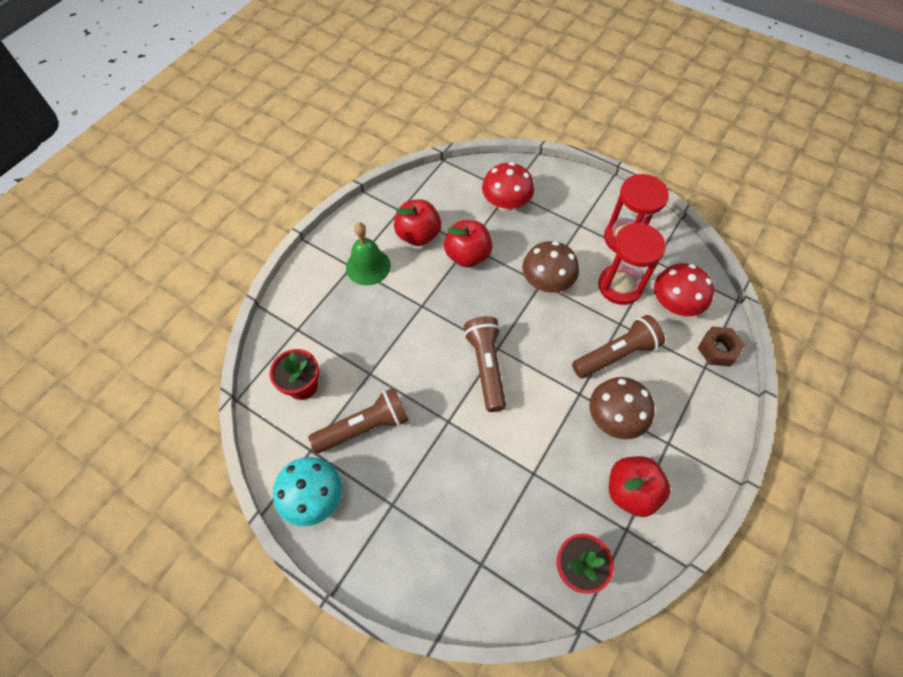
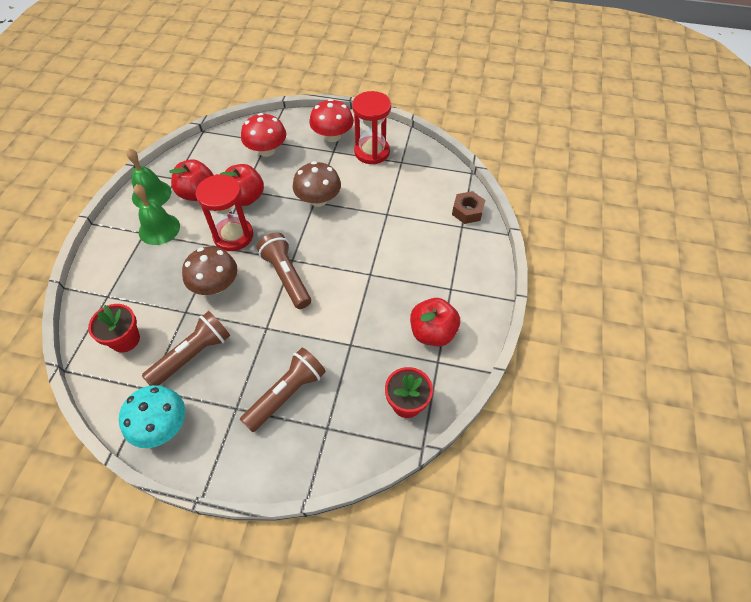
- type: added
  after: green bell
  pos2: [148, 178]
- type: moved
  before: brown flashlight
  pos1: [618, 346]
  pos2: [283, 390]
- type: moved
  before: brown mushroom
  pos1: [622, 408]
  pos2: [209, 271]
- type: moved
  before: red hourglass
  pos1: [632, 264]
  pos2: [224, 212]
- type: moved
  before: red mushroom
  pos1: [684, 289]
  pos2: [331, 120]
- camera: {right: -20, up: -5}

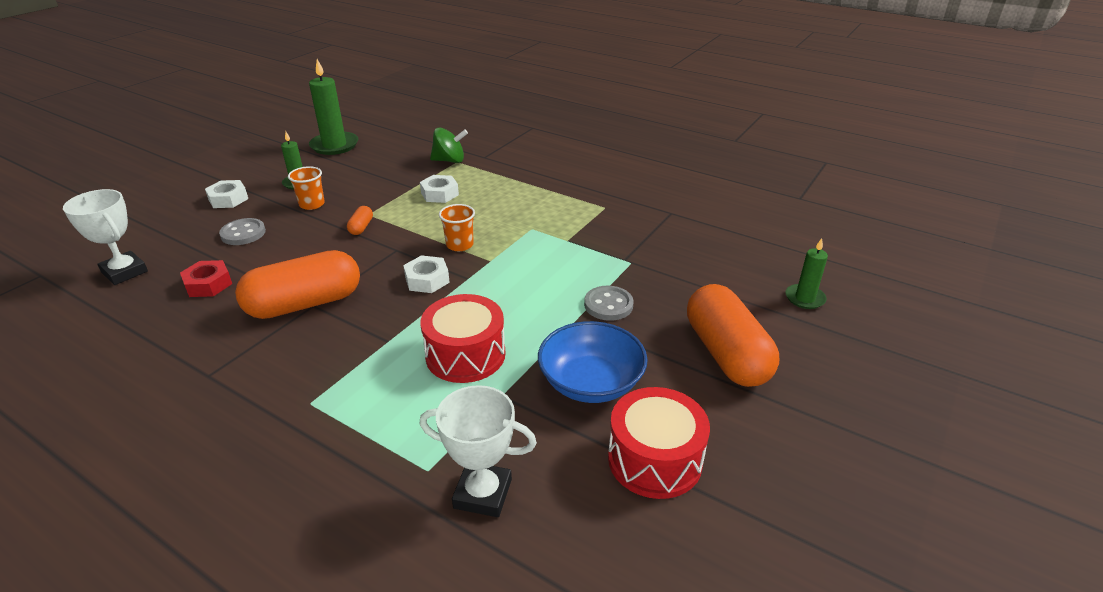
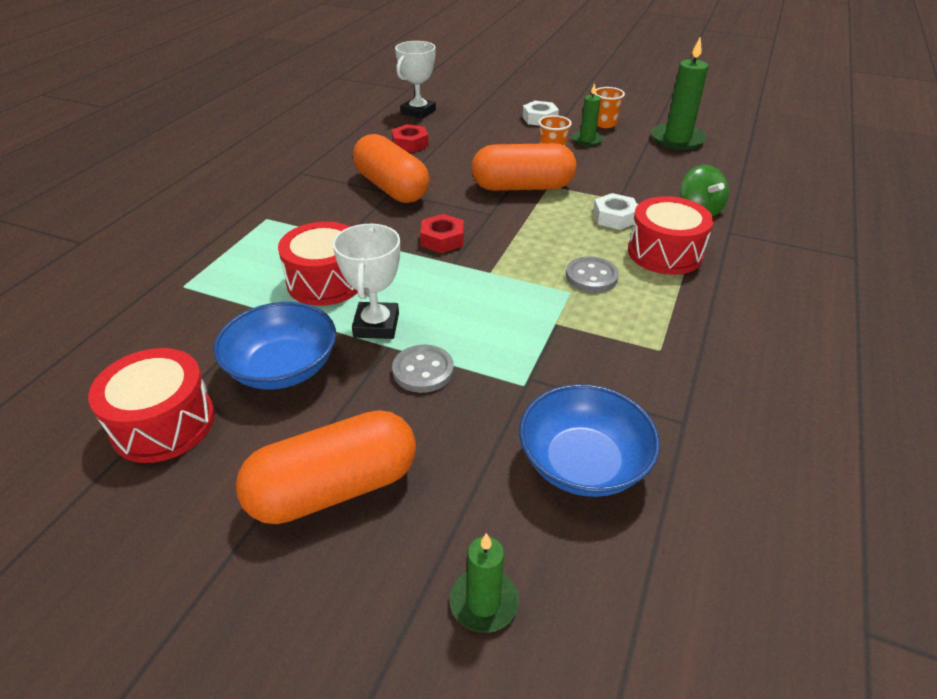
- type: added
  after: blue bowl
  pos2: [589, 440]
- type: added
  after: red drum
  pos2: [671, 235]
- type: moved
  before: grey button
  pos1: [242, 231]
  pos2: [592, 274]
- type: moved
  before: white trophy
  pos1: [478, 451]
  pos2: [366, 281]
- type: moved
  before: orange cup
  pos1: [457, 227]
  pos2: [610, 107]
- type: recoloured
  before: white nut
  after: red nut
  pos1: [426, 274]
  pos2: [442, 233]
- type: resized
  before: orange capsule
  pos1: [360, 220]
  pos2: [523, 167]
  scale: 2.46
- camera: {right: 80, up: 5}

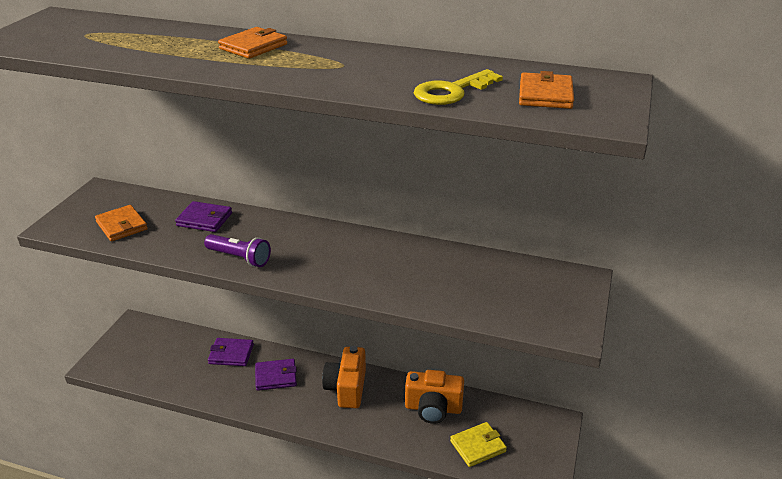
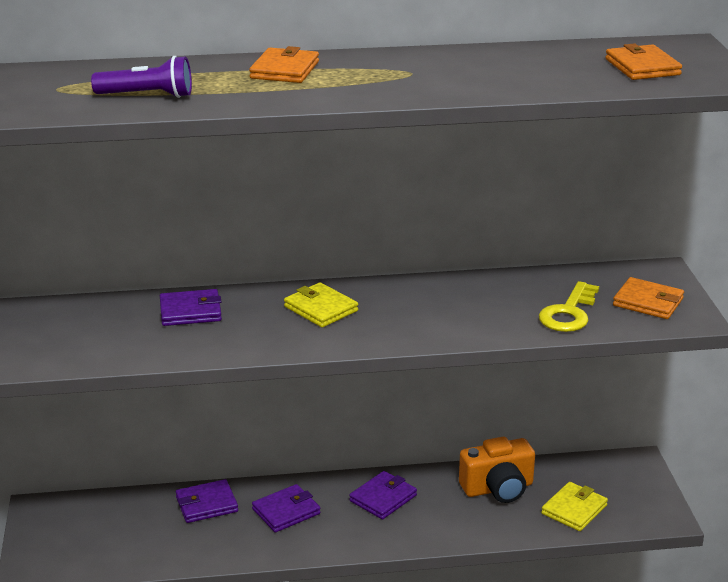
- type: added
  after: yellow wallet
  pos2: [321, 304]
- type: moved
  before: orange wallet
  pos1: [121, 223]
  pos2: [648, 298]
- type: moved
  before: purple flashlight
  pos1: [237, 250]
  pos2: [141, 77]
- type: moved
  before: yellow key
  pos1: [458, 87]
  pos2: [569, 306]
- type: replaced
  before: orange camera
  after: purple wallet
  pos1: [344, 377]
  pos2: [383, 495]
- camera: {right: -25, up: -5}

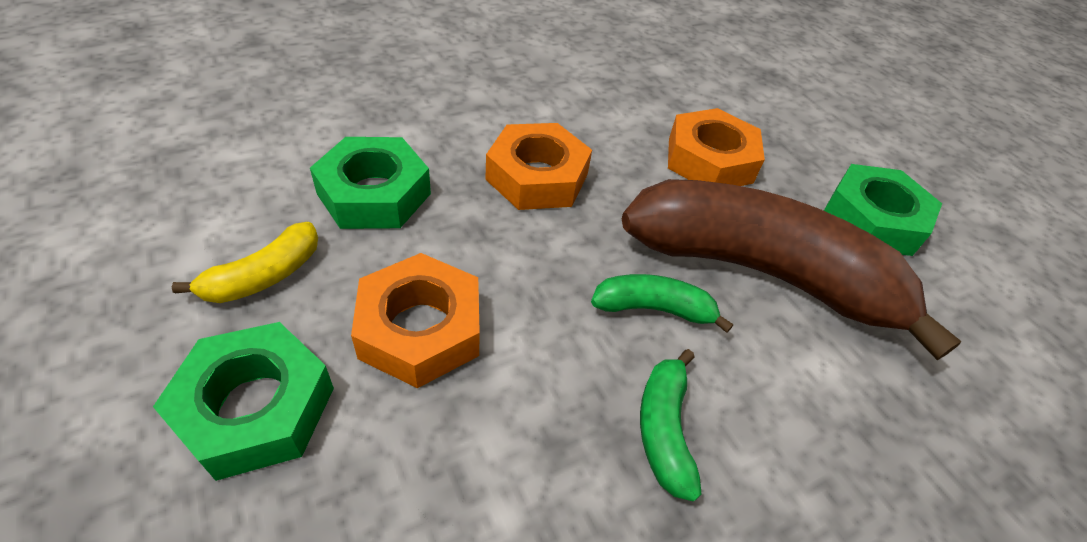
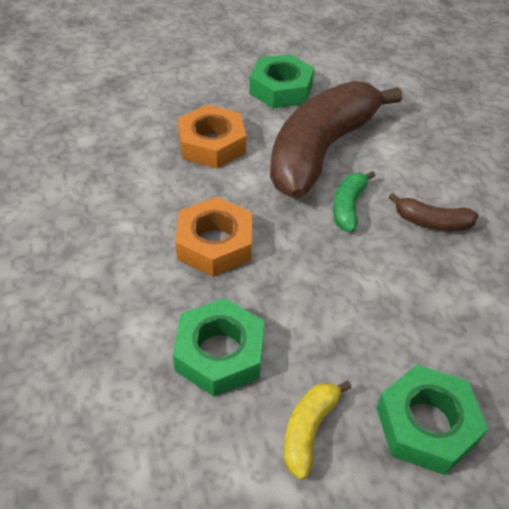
- type: removed
  before: orange nut
  pos1: [415, 320]
- type: recoloured
  before: green banana
  after: brown banana
  pos1: [671, 425]
  pos2: [434, 212]
- type: turned
  before: yellow banana
  pos1: [245, 262]
  pos2: [318, 430]
  turn: -120
- camera: {right: -75, up: 0}

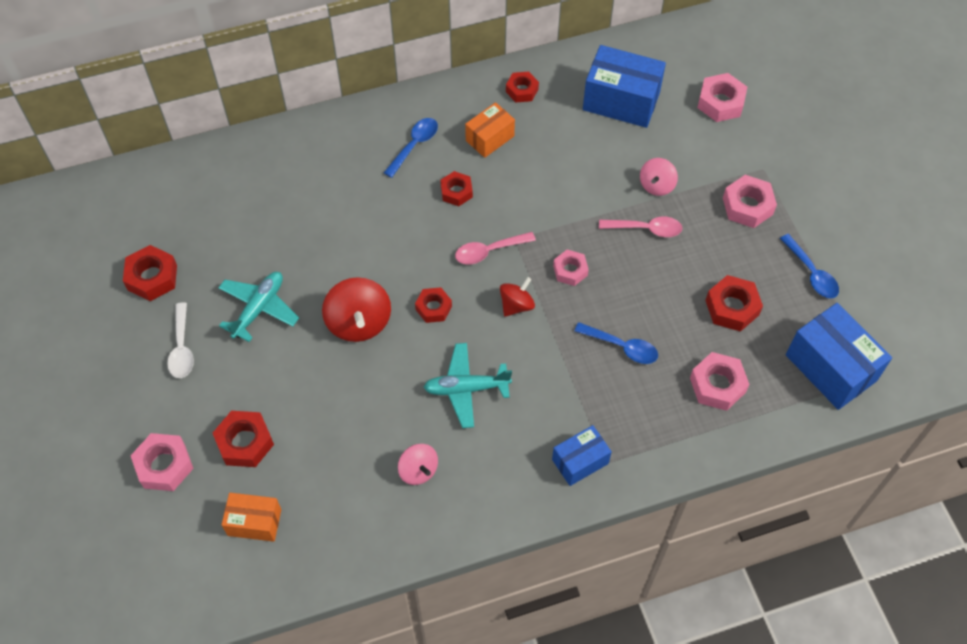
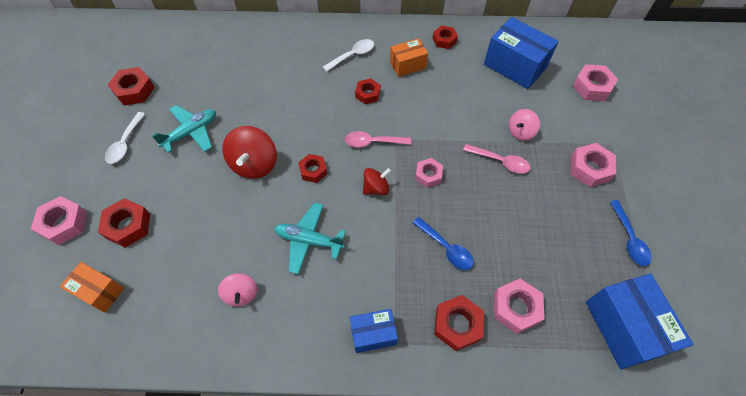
- type: moved
  before: red nut
  pos1: [734, 303]
  pos2: [459, 323]
- type: recoloured
  before: blue spoon
  after: white spoon
  pos1: [411, 148]
  pos2: [348, 55]
- camera: {right: 20, up: 0}

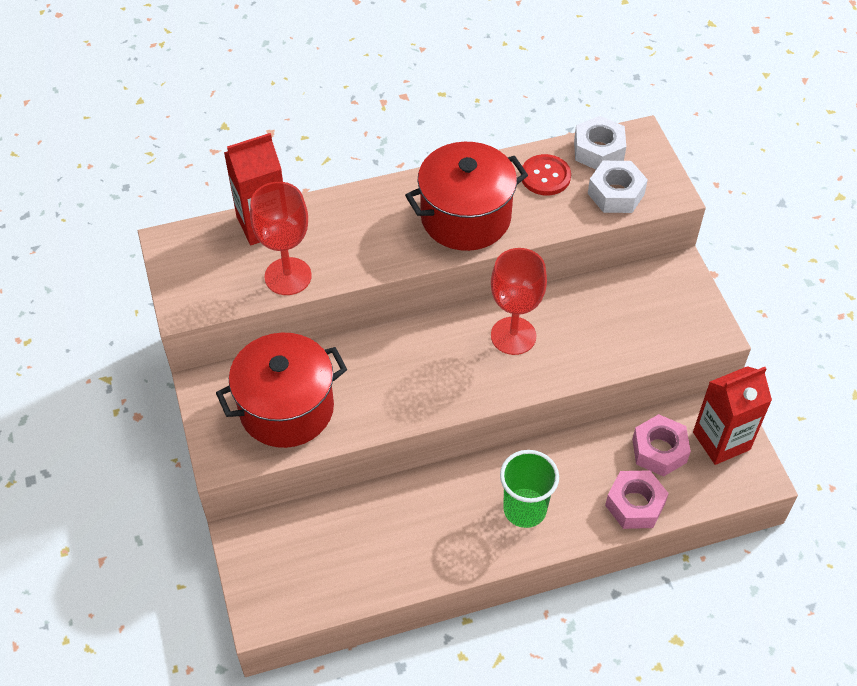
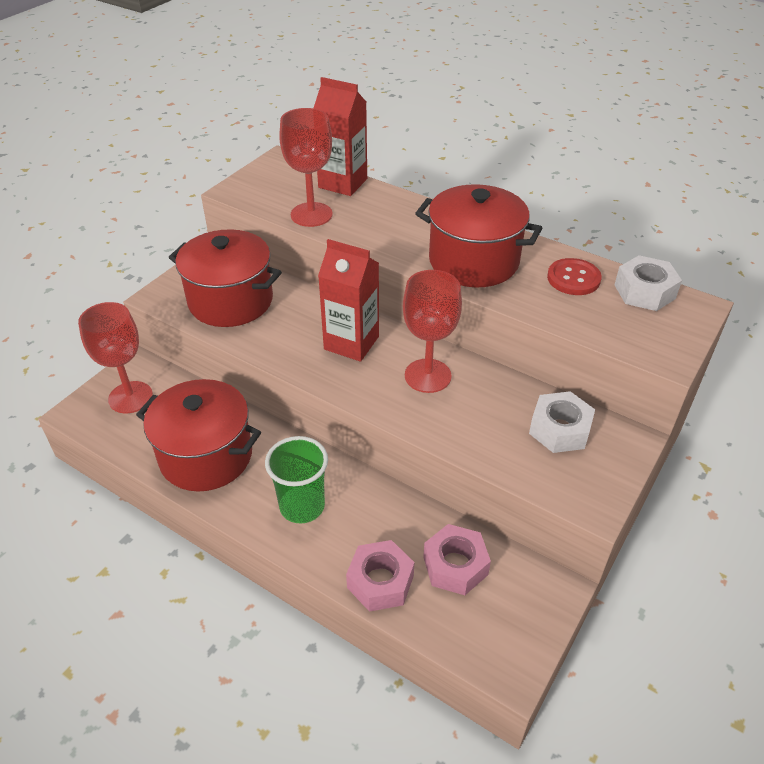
- type: added
  after: red goblet
  pos2: [115, 357]
- type: added
  after: red pot
  pos2: [198, 435]
- type: moved
  before: white nut
  pos1: [618, 187]
  pos2: [562, 422]
- type: moved
  before: red carton
  pos1: [732, 415]
  pos2: [348, 300]
- camera: {right: 50, up: -10}

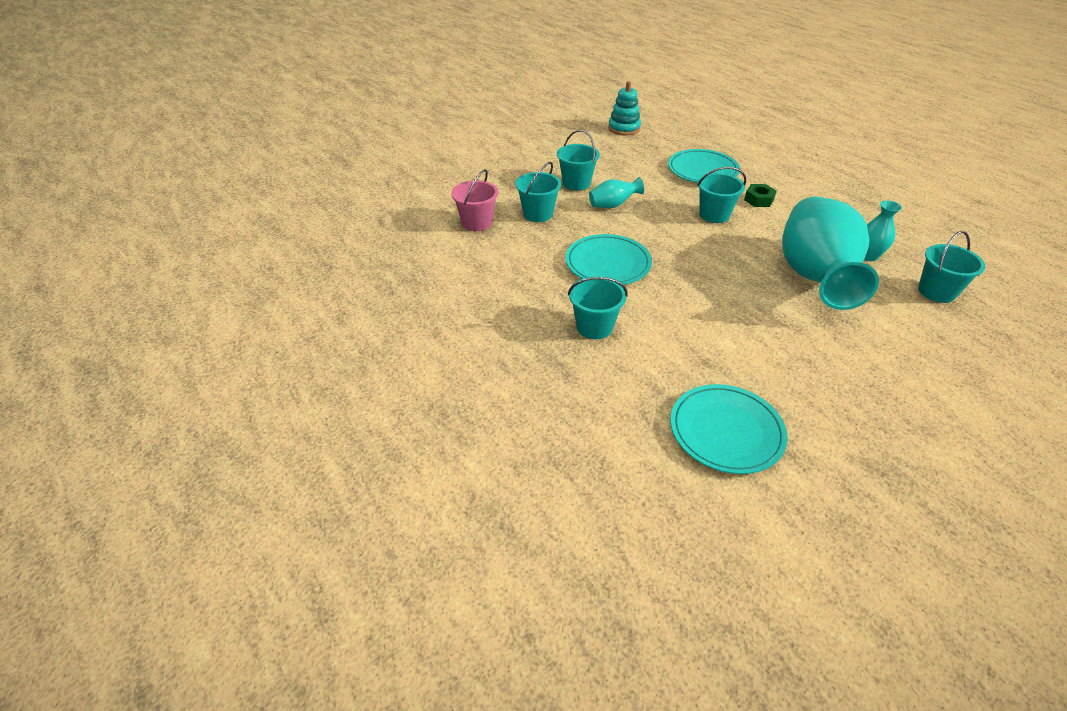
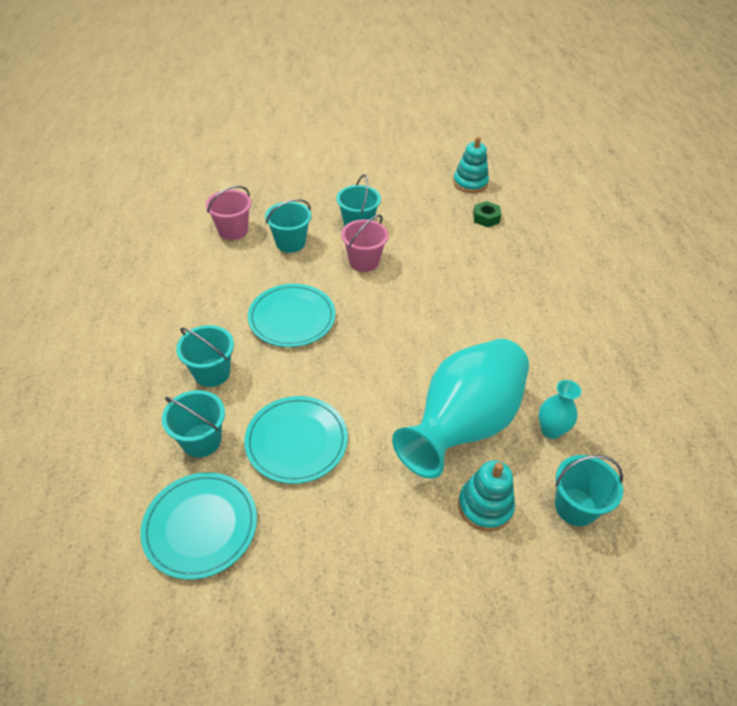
- type: added
  after: turquoise stacking toy
  pos2: [486, 496]
- type: moved
  before: turquoise plate
  pos1: [704, 166]
  pos2: [296, 440]
- type: moved
  before: turquoise bucket
  pos1: [721, 195]
  pos2: [193, 424]
- type: moved
  before: green nut
  pos1: [760, 195]
  pos2: [487, 214]
- type: replaced
  before: turquoise vase
  after: pink bucket
  pos1: [616, 192]
  pos2: [365, 243]
- camera: {right: 30, up: 5}

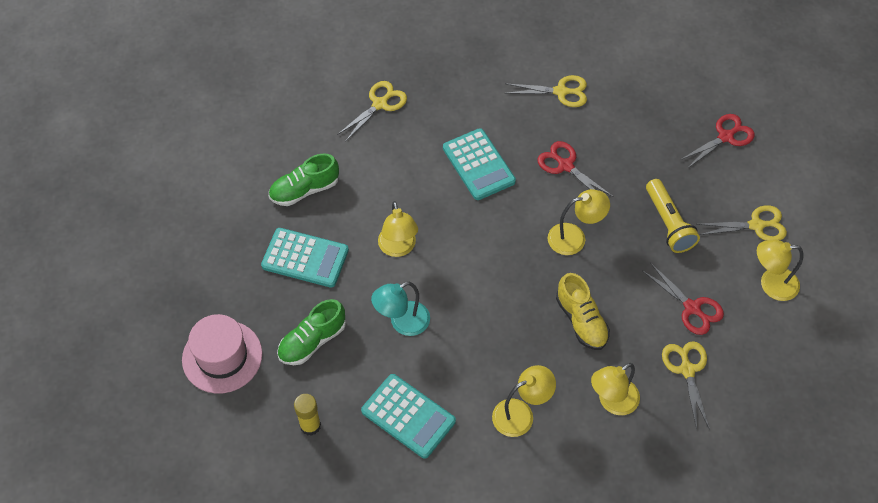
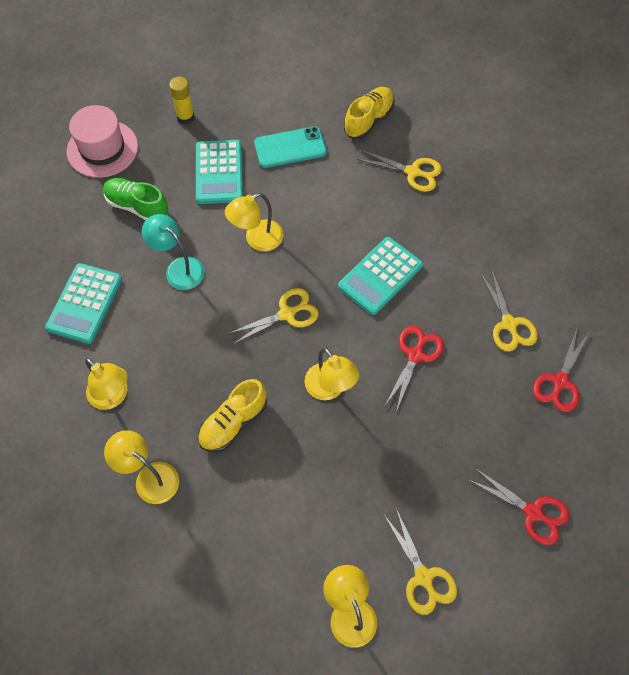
- type: removed
  before: yellow flashlight
  pos1: [673, 216]
- type: added
  after: yellow shoe
  pos2: [369, 113]
- type: moved
  before: yellow glue stick
  pos1: [307, 415]
  pos2: [182, 100]
- type: moved
  before: red scissors
  pos1: [683, 299]
  pos2: [561, 369]
- type: moved
  before: yellow scissors
  pos1: [685, 385]
  pos2: [273, 316]
- type: replaced
  before: green shoe
  after: turquoise phone
  pos1: [304, 180]
  pos2: [290, 147]
- camera: {right: 70, up: 5}

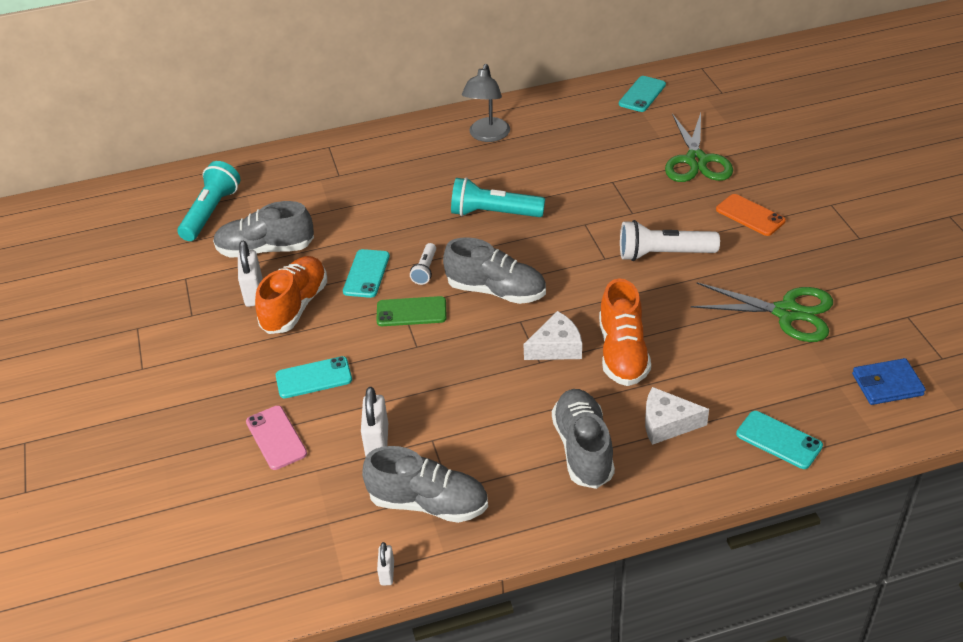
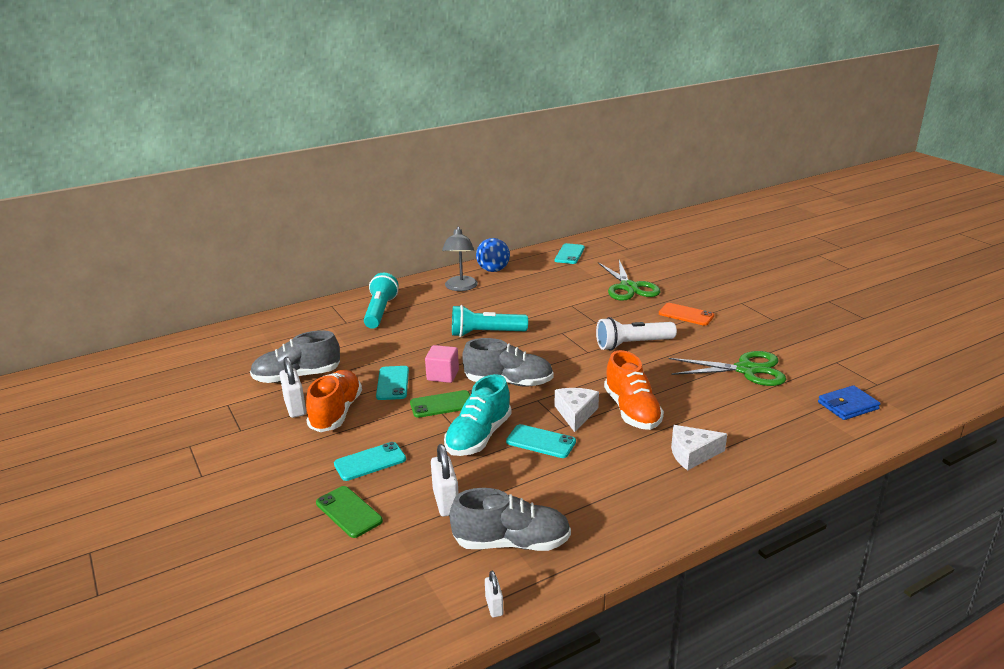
- type: removed
  before: grey shoe
  pos1: [583, 439]
- type: added
  after: turquoise shoe
  pos2: [477, 415]
- type: added
  after: blue ball
  pos2: [493, 255]
- type: moved
  before: turquoise flashlight
  pos1: [209, 201]
  pos2: [381, 301]
- type: moved
  before: turquoise phone
  pos1: [779, 440]
  pos2: [541, 441]
- type: replaced
  before: white flashlight
  after: pink cube
  pos1: [423, 264]
  pos2: [442, 364]
- type: recoloured
  before: pink phone
  after: green phone
  pos1: [276, 438]
  pos2: [349, 512]
- type: turned
  before: white cheese
  pos1: [553, 335]
  pos2: [577, 410]
  turn: -45
- camera: {right: -15, up: -15}

